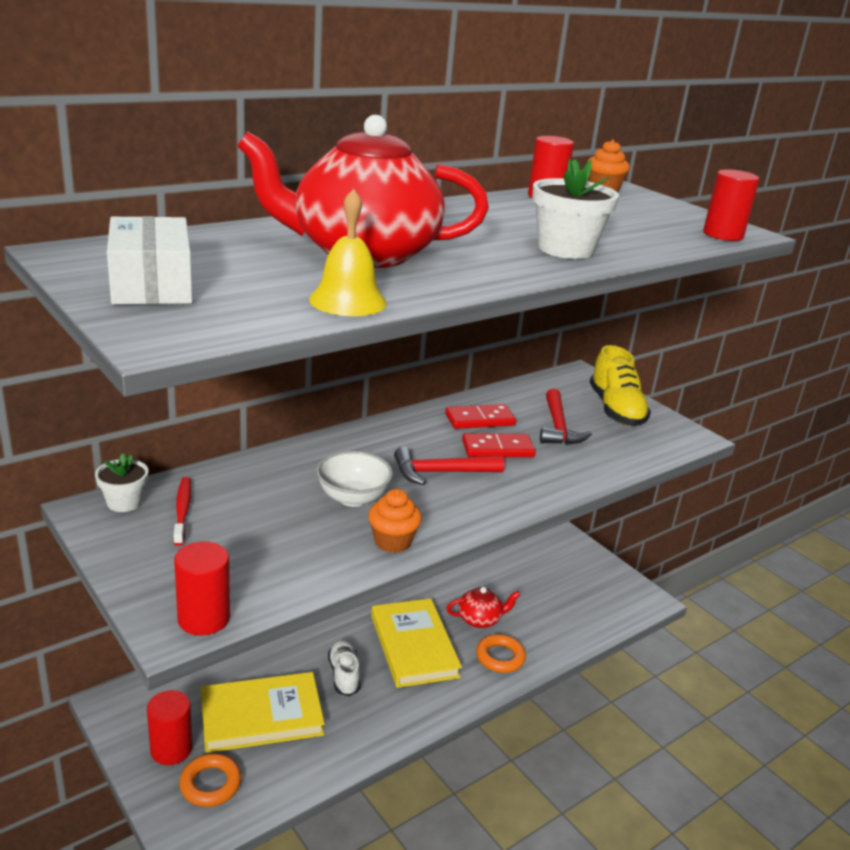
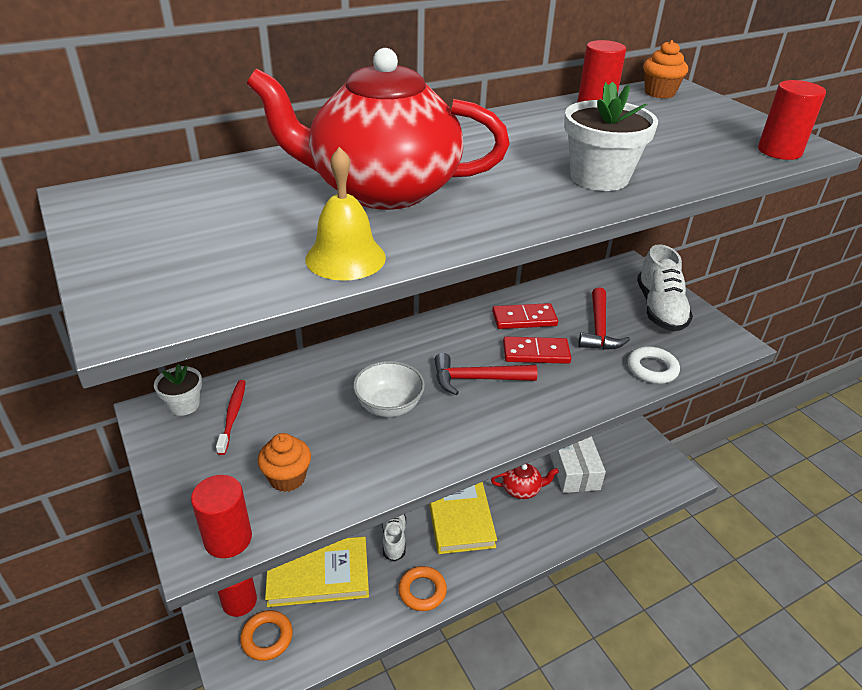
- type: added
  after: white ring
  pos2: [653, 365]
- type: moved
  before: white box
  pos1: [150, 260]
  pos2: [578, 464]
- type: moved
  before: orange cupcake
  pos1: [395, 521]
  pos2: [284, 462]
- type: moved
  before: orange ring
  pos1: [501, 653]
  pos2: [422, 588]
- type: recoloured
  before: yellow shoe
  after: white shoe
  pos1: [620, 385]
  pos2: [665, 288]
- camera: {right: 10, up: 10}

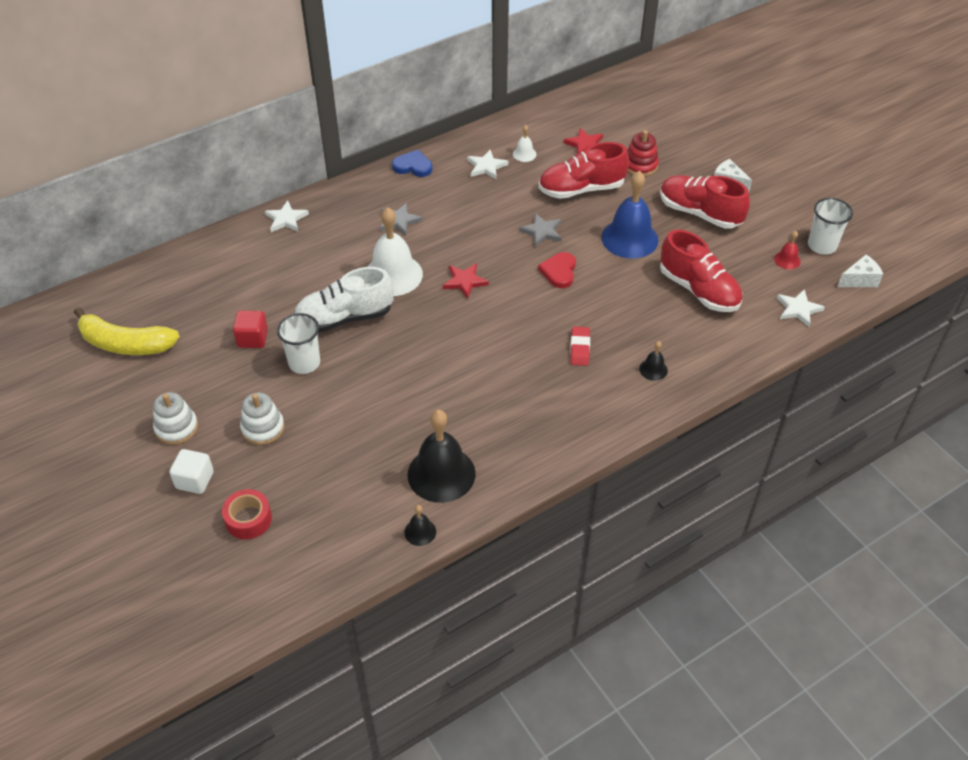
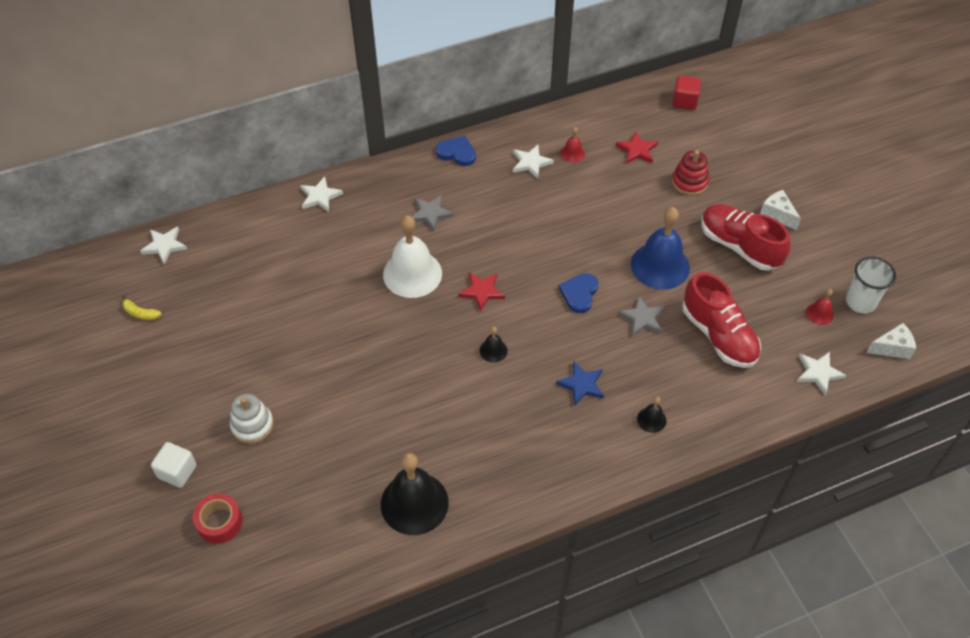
- type: removed
  before: white stacking toy
  pos1: [175, 418]
- type: removed
  before: white cup
  pos1: [298, 343]
- type: removed
  before: white shoe
  pos1: [344, 299]
- type: removed
  before: red shoe
  pos1: [584, 170]
- type: added
  after: white star
  pos2: [163, 245]
- type: moved
  before: red cube
  pos1: [250, 329]
  pos2: [687, 92]
- type: moved
  before: black bell
  pos1: [420, 525]
  pos2: [494, 344]
- type: moved
  before: grey star
  pos1: [540, 230]
  pos2: [641, 315]
- type: replaced
  before: red eraser
  after: blue star
  pos1: [580, 346]
  pos2: [580, 383]
- type: recoloured
  before: white bell
  after: red bell
  pos1: [524, 143]
  pos2: [573, 145]
- type: recoloured
  before: red heart
  after: blue heart
  pos1: [557, 270]
  pos2: [578, 293]
- type: resized
  before: yellow banana
  pos1: [127, 331]
  pos2: [141, 307]
  scale: 0.42
- camera: {right: 10, up: 5}

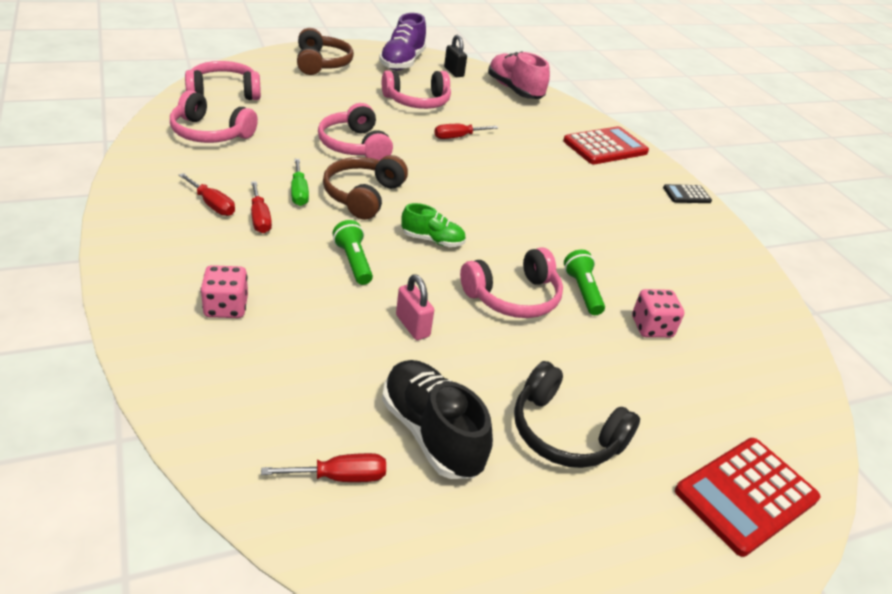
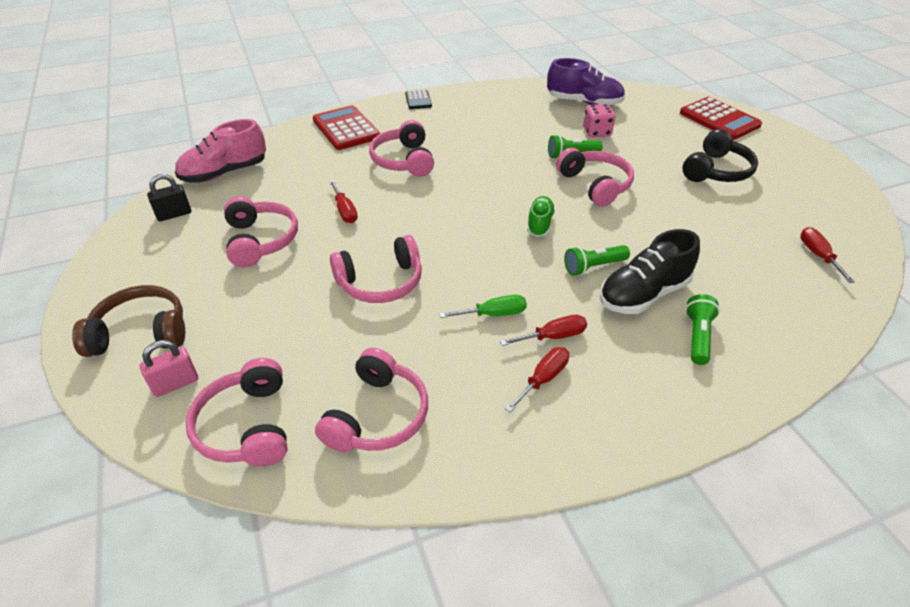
- type: removed
  before: brown headphones
  pos1: [365, 187]
- type: added
  after: pink headphones
  pos2: [401, 148]
- type: moved
  before: purple shoe
  pos1: [402, 41]
  pos2: [586, 82]
- type: moved
  before: black shoe
  pos1: [437, 419]
  pos2: [650, 271]
- type: moved
  before: pink padlock
  pos1: [415, 307]
  pos2: [169, 368]
- type: replaced
  before: pink dice
  after: green flashlight
  pos1: [224, 291]
  pos2: [702, 329]
- camera: {right: -85, up: 5}

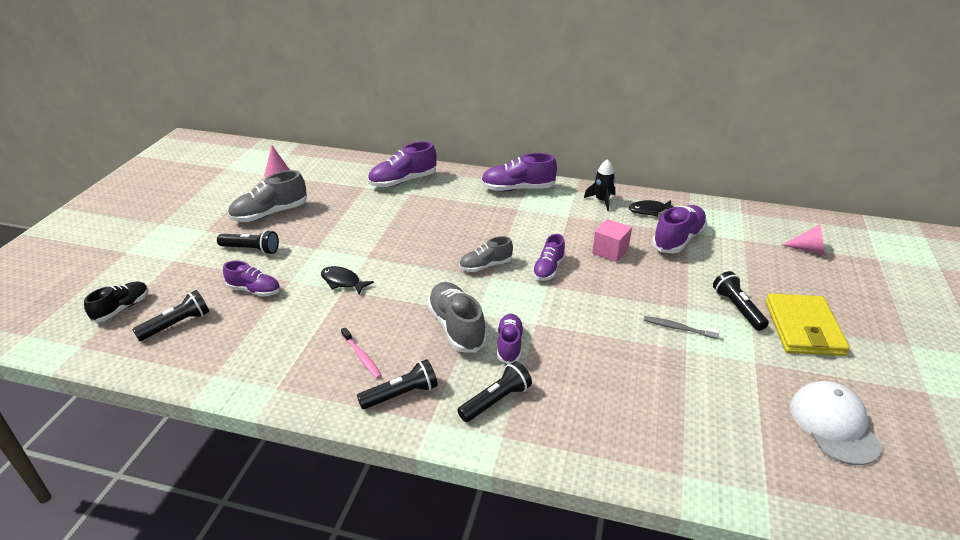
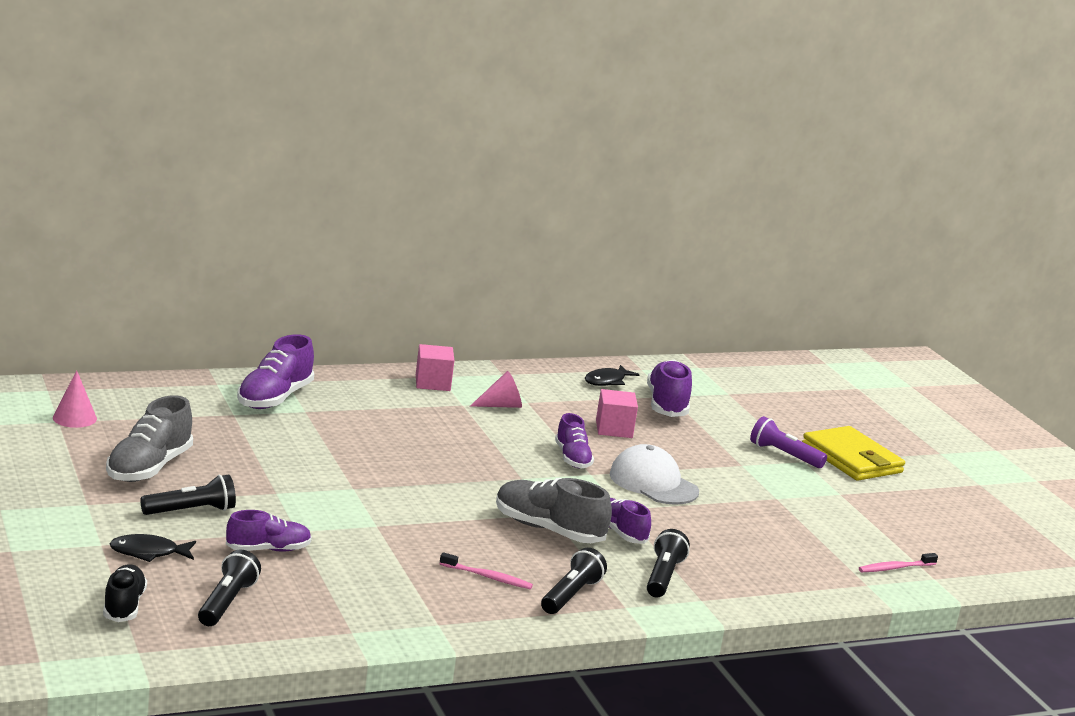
- type: removed
  before: grey shoe
  pos1: [486, 254]
- type: removed
  before: black rocket
  pos1: [599, 185]
- type: removed
  before: grey toothbrush
  pos1: [682, 327]
- type: added
  after: pink toothbrush
  pos2: [898, 562]
- type: moved
  before: black fish
  pos1: [347, 280]
  pos2: [152, 548]
- type: moved
  before: pink cone
  pos1: [803, 240]
  pos2: [496, 389]
- type: moved
  before: white cap
  pos1: [836, 423]
  pos2: [654, 474]
- type: replaced
  before: purple shoe
  after: pink cube
  pos1: [519, 172]
  pos2: [435, 367]
- type: recoloured
  before: black flashlight
  after: purple flashlight
  pos1: [741, 301]
  pos2: [788, 442]
- camera: {right: -40, up: -15}

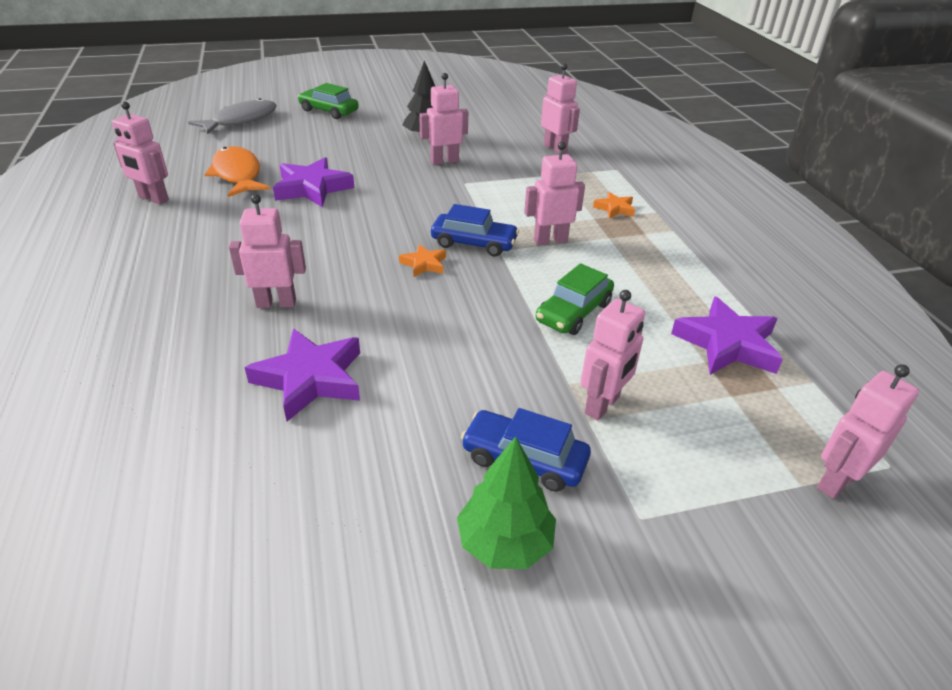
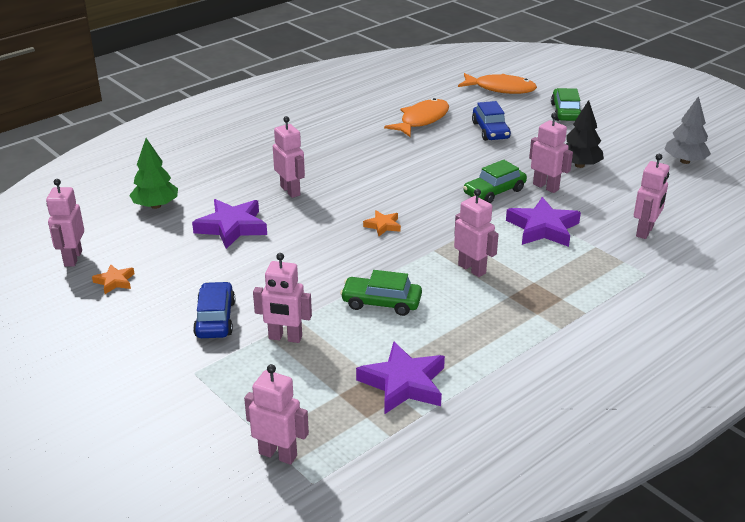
- type: added
  after: green car
  pos2: [495, 181]
- type: added
  after: grey tree
  pos2: [687, 130]
- type: moved
  before: pink robot
  pos1: [140, 152]
  pos2: [65, 223]
- type: moved
  before: purple star
  pos1: [313, 182]
  pos2: [543, 222]
- type: moved
  before: blue car
  pos1: [475, 230]
  pos2: [491, 121]
- type: moved
  before: green tree
  pos1: [506, 503]
  pos2: [153, 173]
- type: moved
  before: orange star
  pos1: [614, 205]
  pos2: [113, 279]
- type: recoloured
  before: grey fish
  after: orange fish
  pos1: [232, 116]
  pos2: [497, 83]
- camera: {right: 65, up: -5}

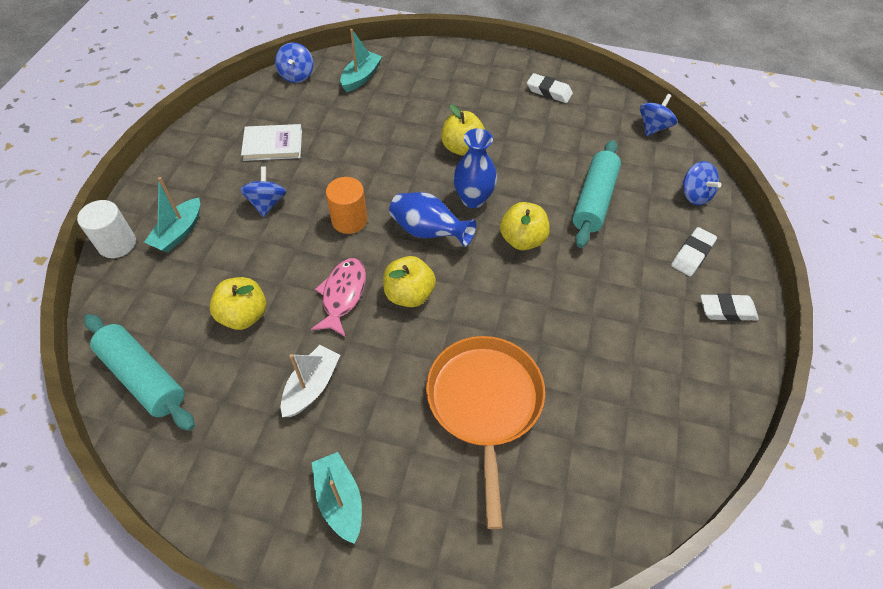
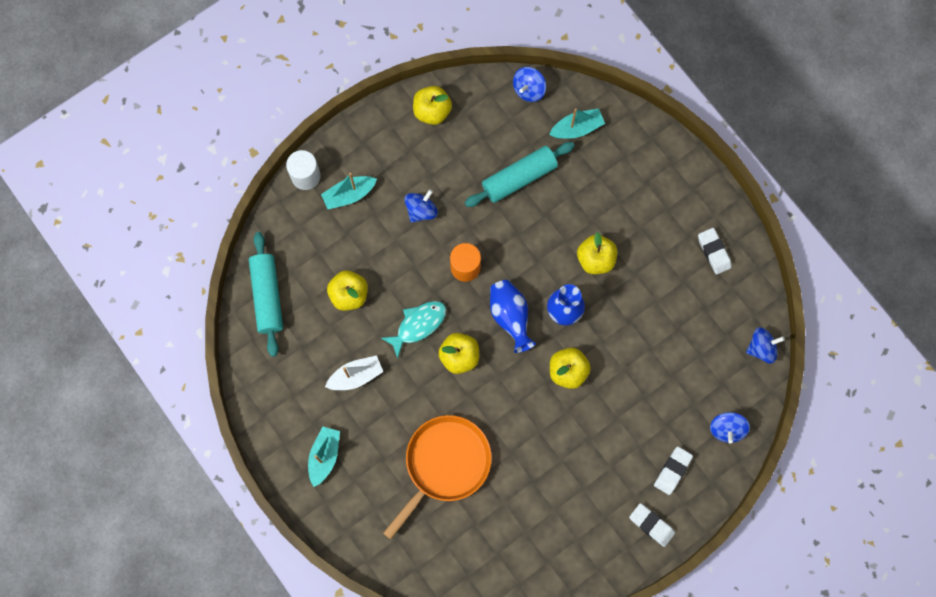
- type: removed
  before: white book
  pos1: [271, 142]
- type: added
  after: yellow apple
  pos2: [432, 105]
- type: moved
  before: turquoise rolling pin
  pos1: [596, 194]
  pos2: [520, 174]
- type: recoloured
  before: pink fish
  after: turquoise fish
  pos1: [338, 297]
  pos2: [413, 330]
- type: turned
  before: white eraser
  pos1: [694, 251]
  pos2: [673, 470]
  turn: -45
- camera: {right: 40, up: 20}

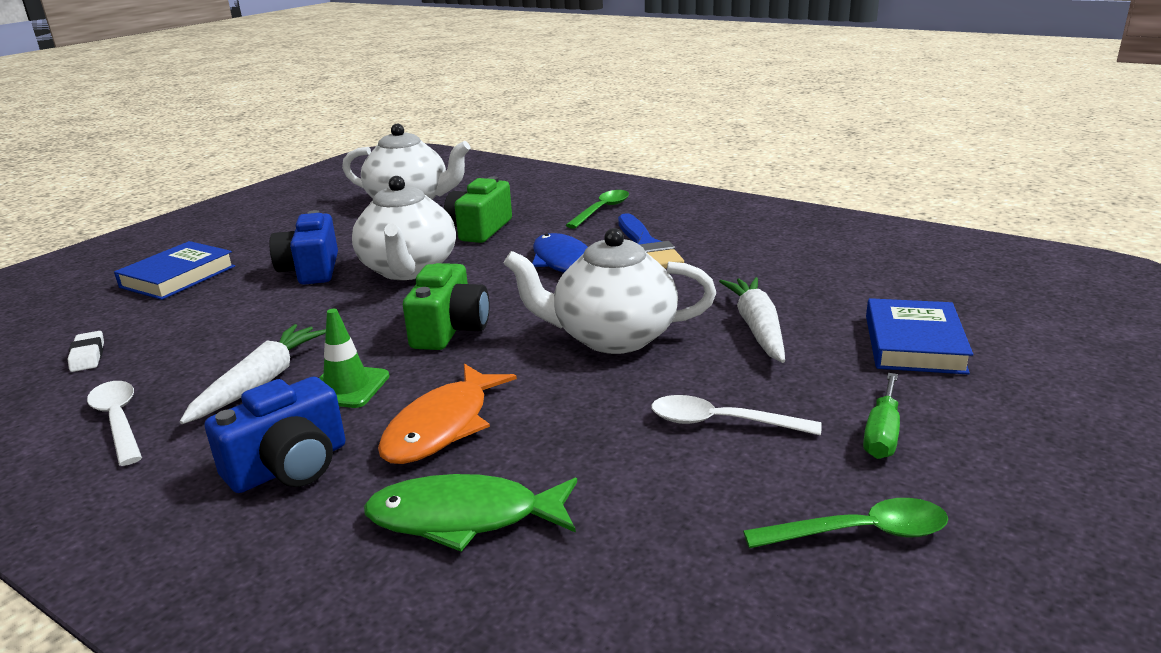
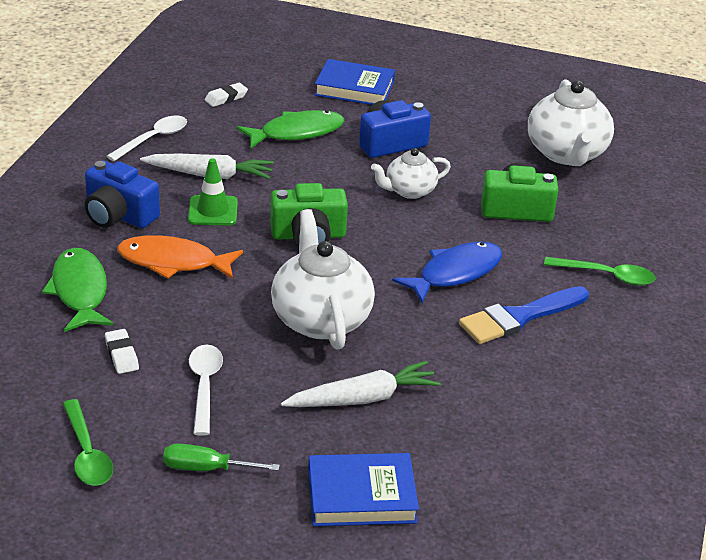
- type: added
  after: white eraser
  pos2: [122, 351]
- type: added
  after: green fish
  pos2: [290, 129]
- type: resized
  before: white teapot
  pos1: [404, 228]
  pos2: [411, 173]
  scale: 0.58
- camera: {right: 70, up: 10}

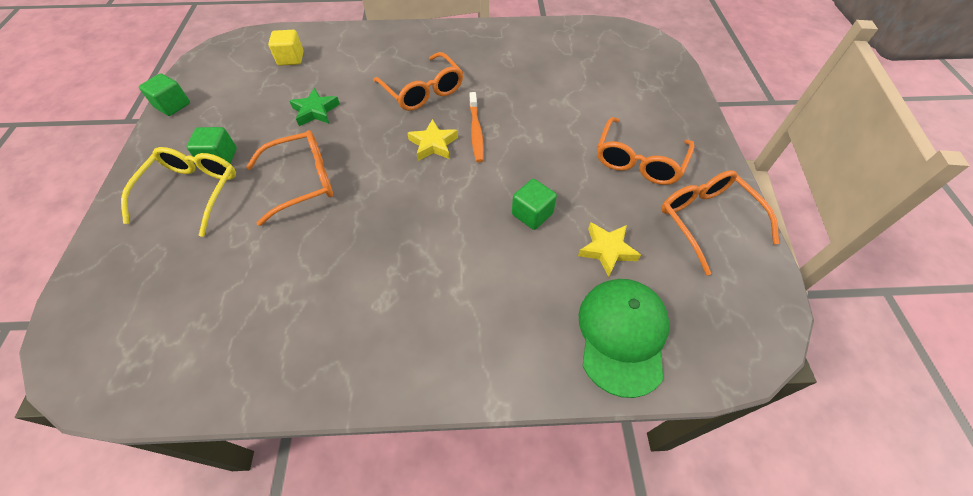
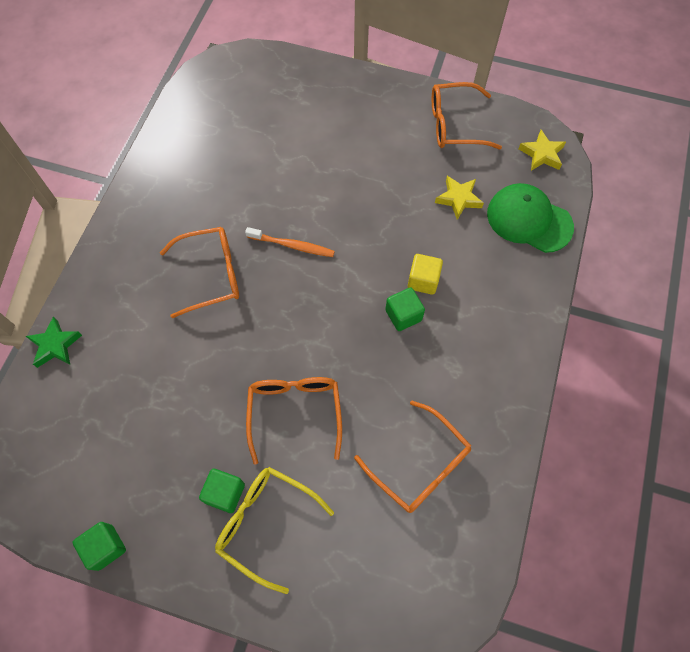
- type: moved
  before: yellow cube
  pos1: [286, 48]
  pos2: [425, 274]
- type: moved
  before: green star
  pos1: [314, 107]
  pos2: [54, 342]
- type: moved
  before: yellow star
  pos1: [432, 140]
  pos2: [542, 150]
- type: moved
  before: green cube
  pos1: [534, 204]
  pos2: [405, 309]
- type: moved
  before: orange glasses
  pos1: [645, 151]
  pos2: [413, 456]
- camera: {right: -70, up: 10}

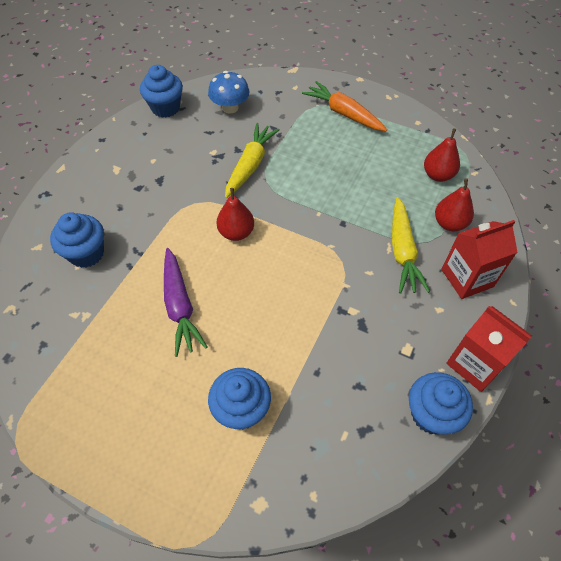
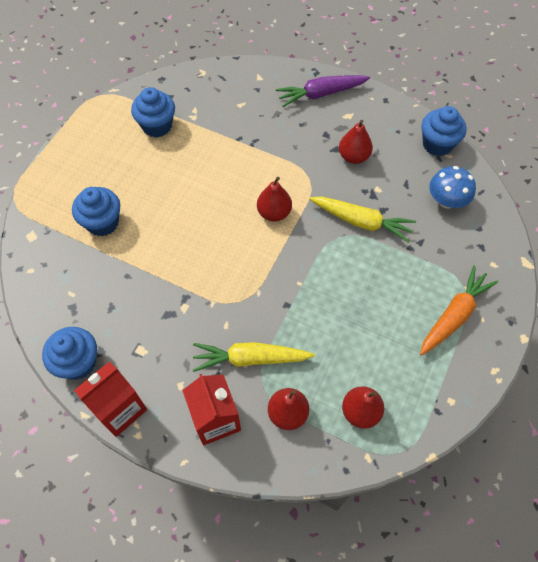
- type: added
  after: red pear
  pos2: [356, 142]
- type: moved
  before: blue cupcake
  pos1: [77, 240]
  pos2: [153, 112]
- type: moved
  before: purple carrot
  pos1: [185, 302]
  pos2: [323, 91]
- camera: {right: 90, up: 5}

